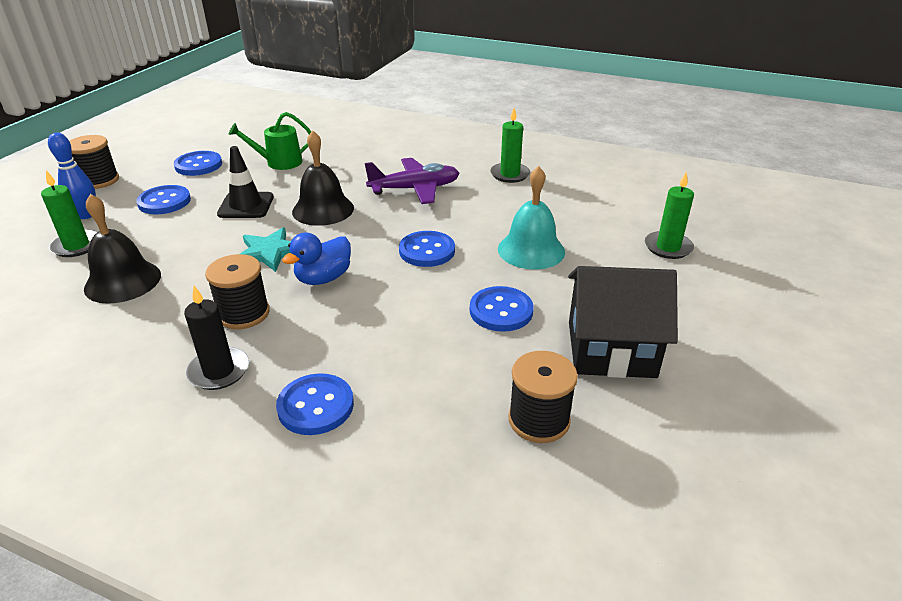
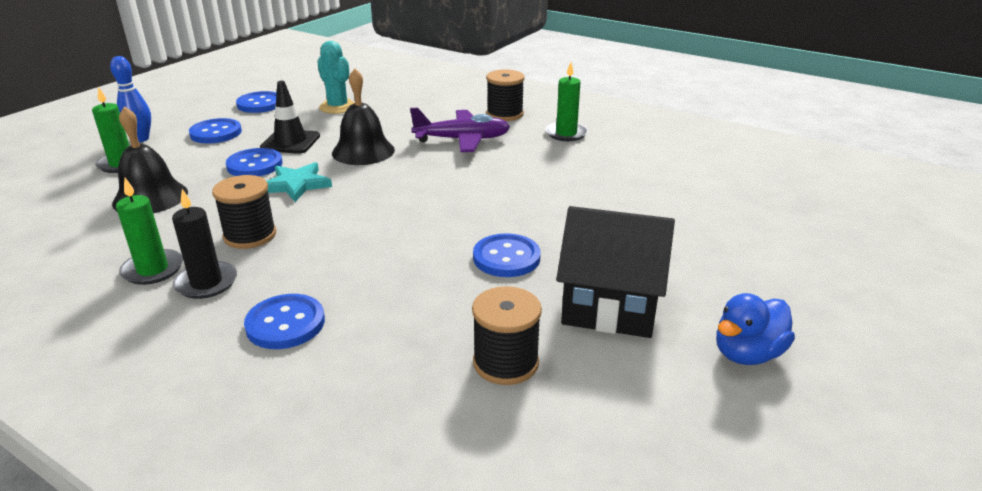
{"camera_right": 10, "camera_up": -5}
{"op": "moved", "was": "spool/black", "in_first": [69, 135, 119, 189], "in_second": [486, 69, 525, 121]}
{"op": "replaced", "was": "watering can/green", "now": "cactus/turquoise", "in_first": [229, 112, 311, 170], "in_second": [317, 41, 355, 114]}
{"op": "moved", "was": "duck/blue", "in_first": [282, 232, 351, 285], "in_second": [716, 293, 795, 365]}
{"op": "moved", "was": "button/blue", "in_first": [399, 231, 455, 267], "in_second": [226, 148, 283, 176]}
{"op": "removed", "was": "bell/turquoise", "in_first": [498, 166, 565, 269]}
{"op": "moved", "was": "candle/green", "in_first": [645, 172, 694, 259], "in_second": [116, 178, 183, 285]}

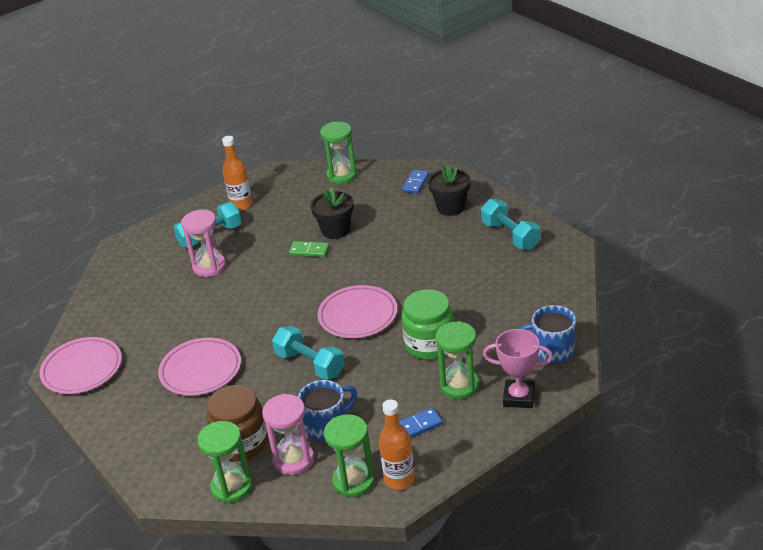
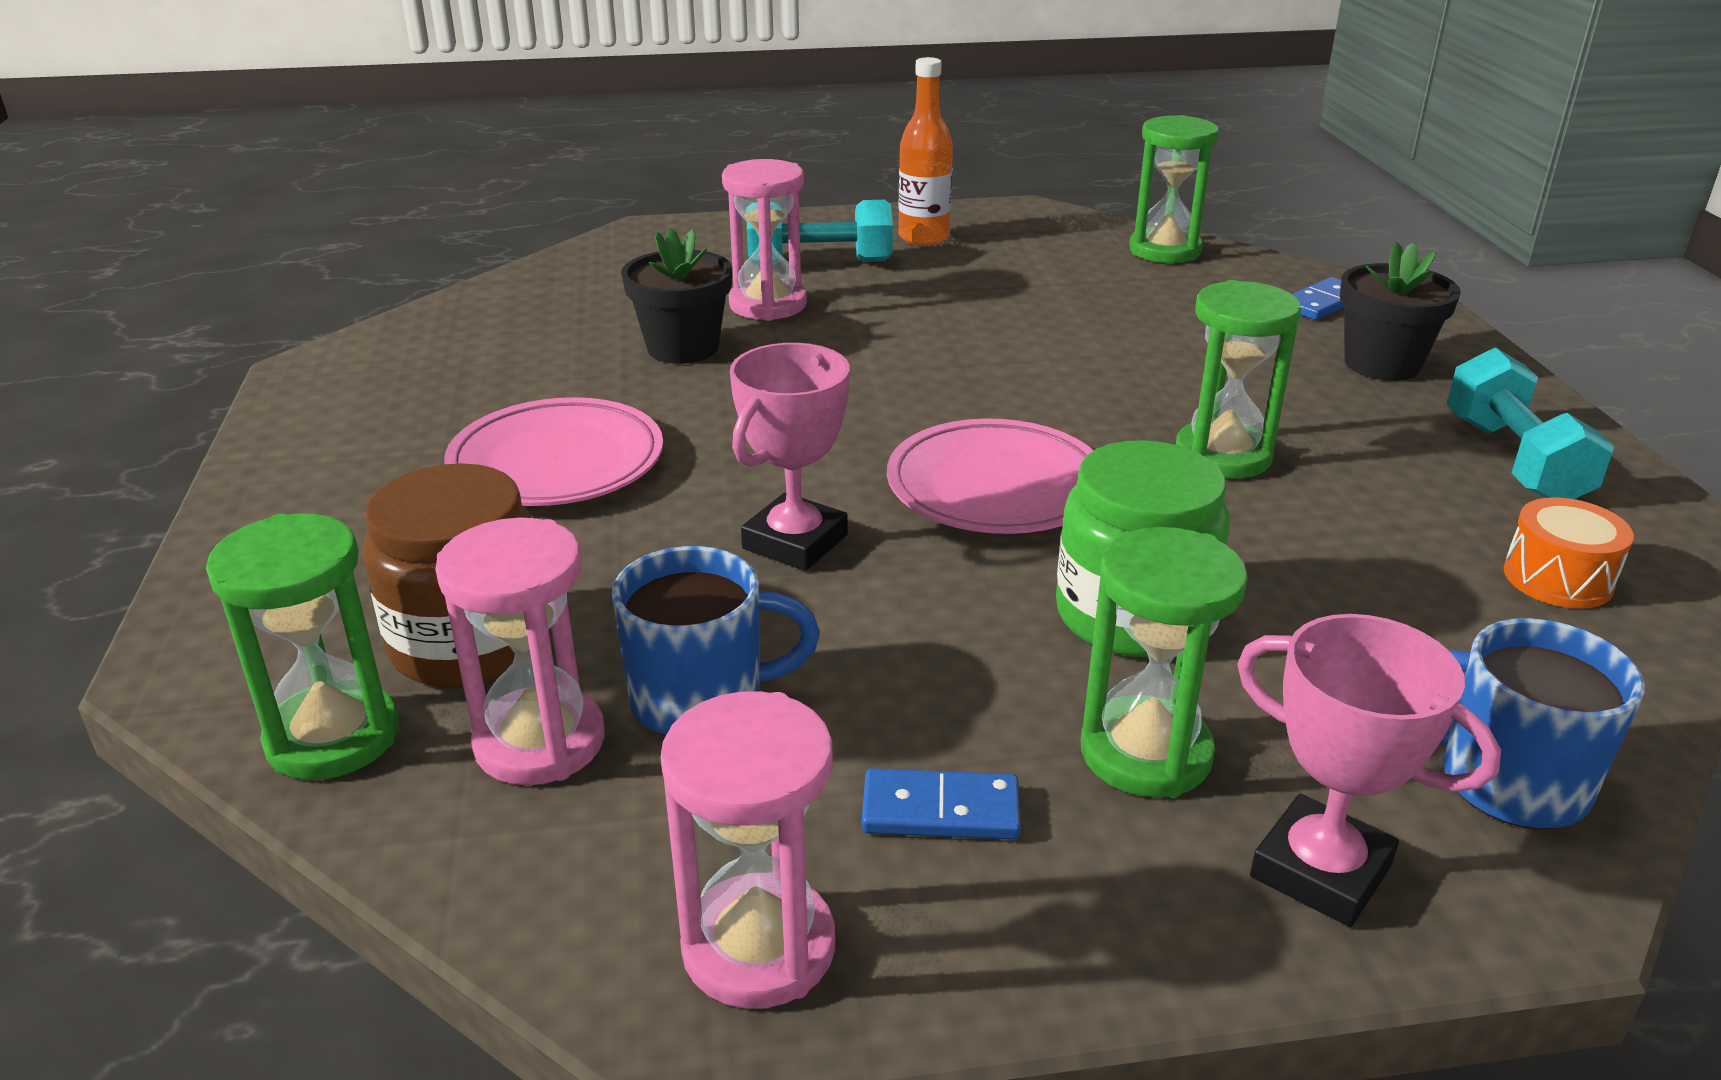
{"camera_right": 25, "camera_up": -5}
{"op": "removed", "was": "plate/pink", "in_first": [39, 337, 122, 394]}
{"op": "replaced", "was": "dumbbell/turquoise", "now": "trophy/pink", "in_first": [272, 326, 345, 380], "in_second": [730, 343, 849, 571]}
{"op": "removed", "was": "domino/green", "in_first": [289, 241, 330, 257]}
{"op": "moved", "was": "flower pot/black", "in_first": [311, 187, 354, 239], "in_second": [621, 228, 732, 364]}
{"op": "moved", "was": "hourglass/green", "in_first": [324, 414, 375, 497], "in_second": [1176, 280, 1301, 479]}
{"op": "replaced", "was": "bottle/orange", "now": "hourglass/pink", "in_first": [379, 399, 415, 490], "in_second": [661, 691, 835, 1009]}
{"op": "added", "now": "drum/orange", "in_second": [1504, 497, 1634, 609]}

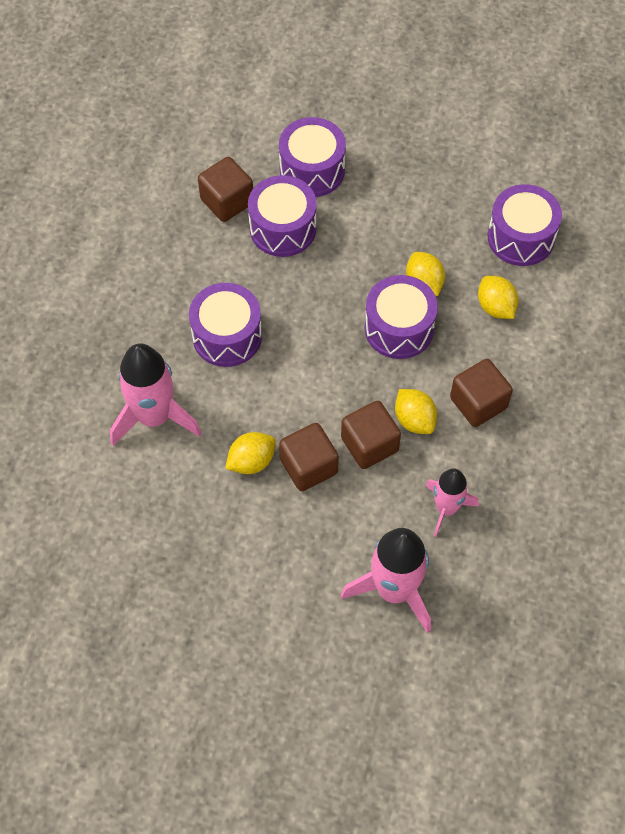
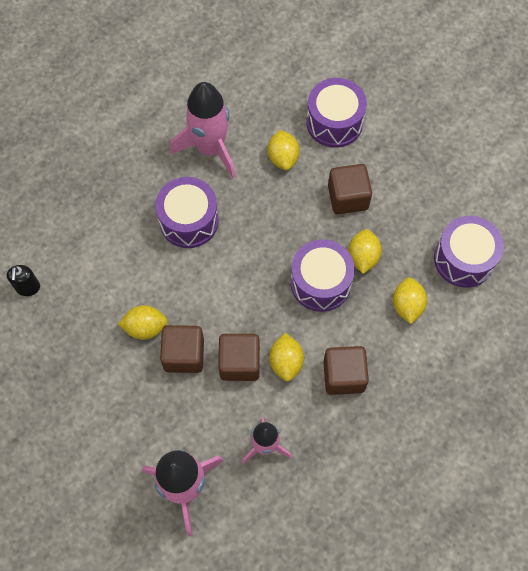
{"camera_right": 30, "camera_up": 5}
{"op": "moved", "was": "rocket/pink", "in_first": [110, 343, 201, 446], "in_second": [170, 82, 236, 178]}
{"op": "moved", "was": "cube/brown", "in_first": [198, 157, 253, 222], "in_second": [328, 164, 372, 214]}
{"op": "replaced", "was": "drum/purple", "now": "lemon/yellow", "in_first": [248, 175, 317, 257], "in_second": [268, 130, 300, 170]}
{"op": "added", "now": "soap dispenser/black", "in_second": [7, 265, 40, 296]}

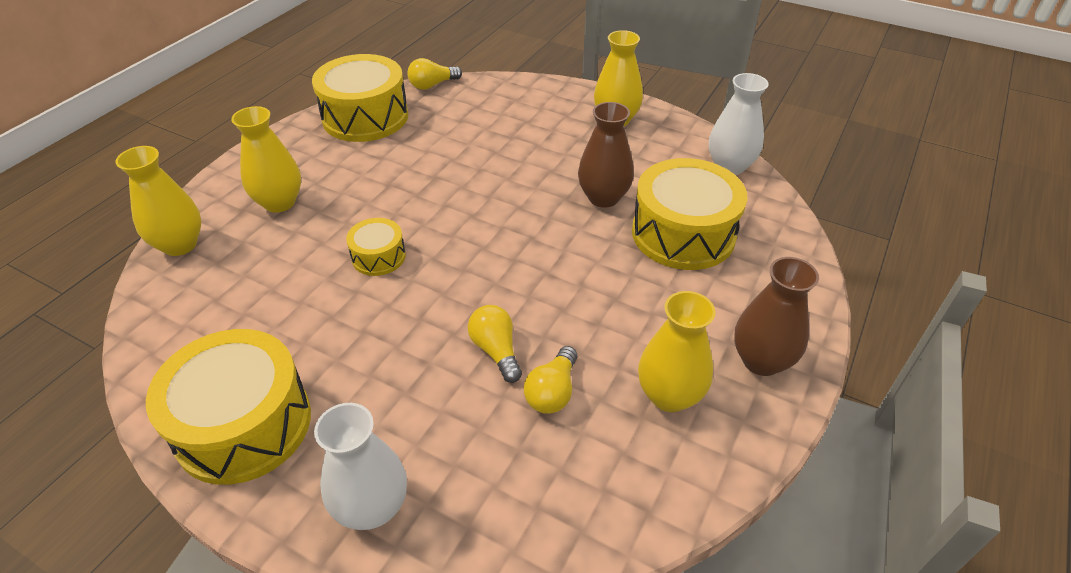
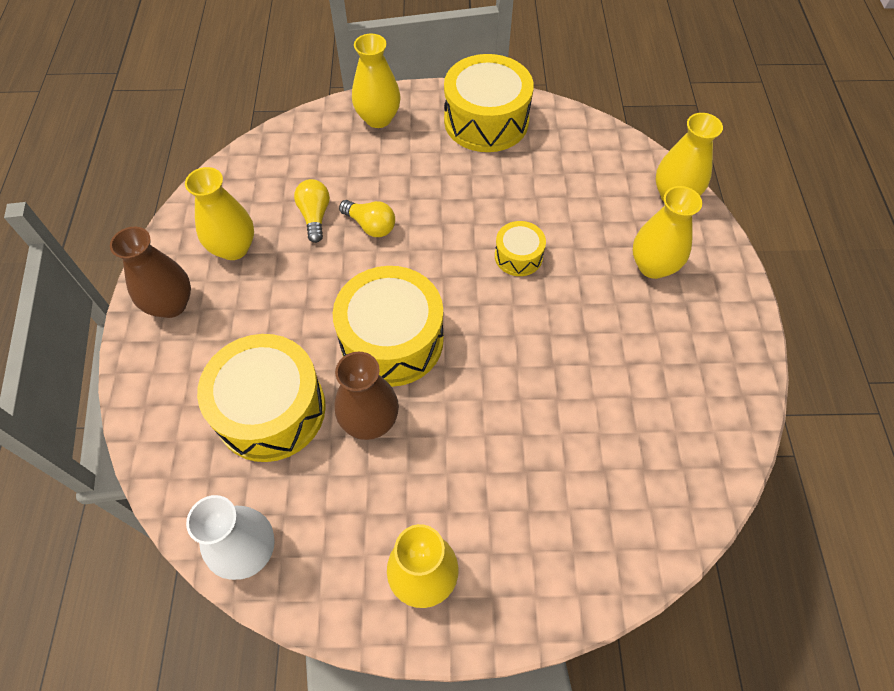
{"camera_right": 150, "camera_up": 15}
{"op": "moved", "was": "drum/yellow", "in_first": [312, 54, 408, 142], "in_second": [333, 266, 444, 387]}
{"op": "recoloured", "was": "vase/white", "now": "vase/yellow", "in_first": [314, 403, 407, 530], "in_second": [352, 33, 401, 128]}
{"op": "removed", "was": "light bulb/yellow", "in_first": [407, 58, 462, 90]}

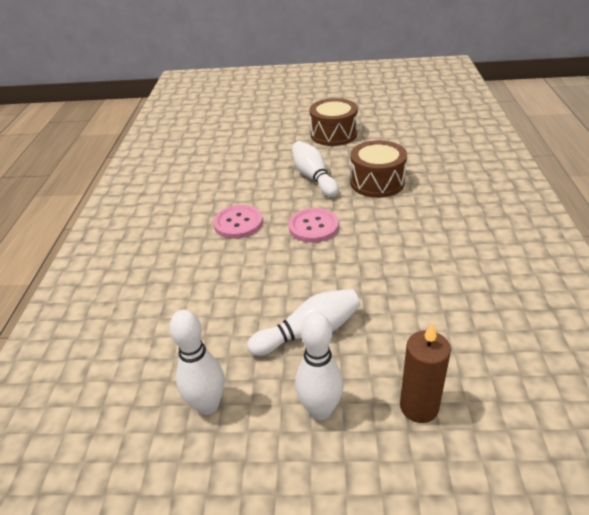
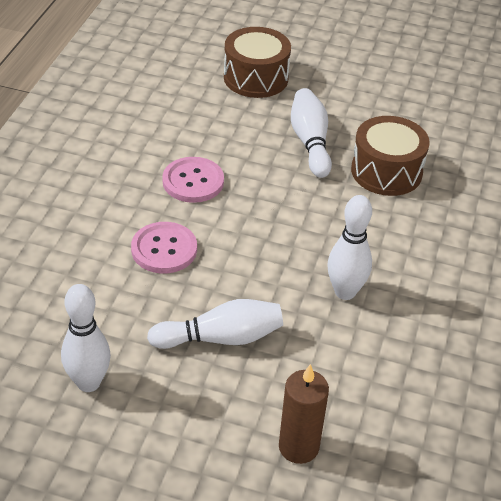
{"camera_right": 10, "camera_up": 5}
{"op": "moved", "was": "button/pink", "in_first": [288, 208, 339, 243], "in_second": [131, 222, 197, 274]}
{"op": "moved", "was": "bowling pin/white", "in_first": [295, 312, 344, 420], "in_second": [328, 195, 372, 300]}
{"op": "moved", "was": "drum/brown", "in_first": [309, 98, 358, 146], "in_second": [224, 27, 291, 98]}

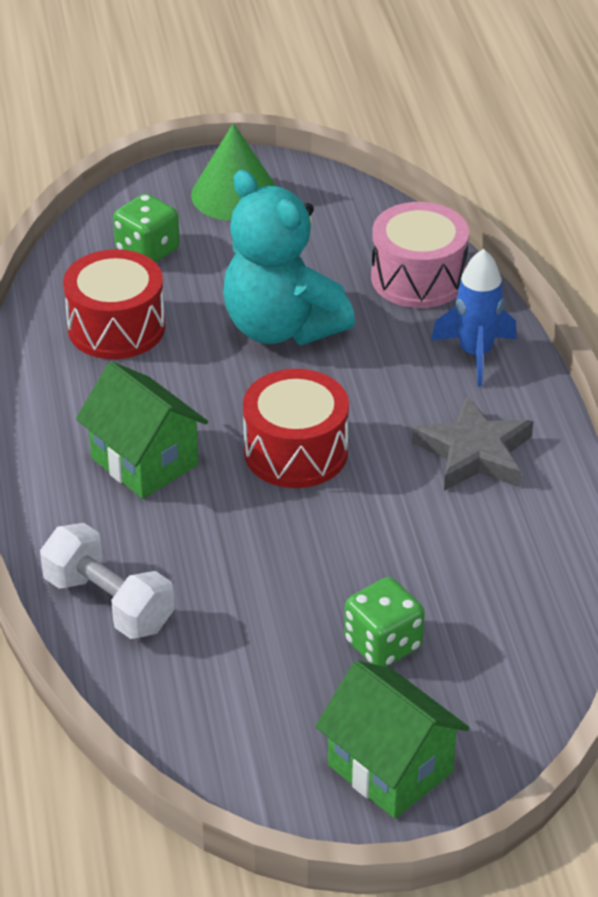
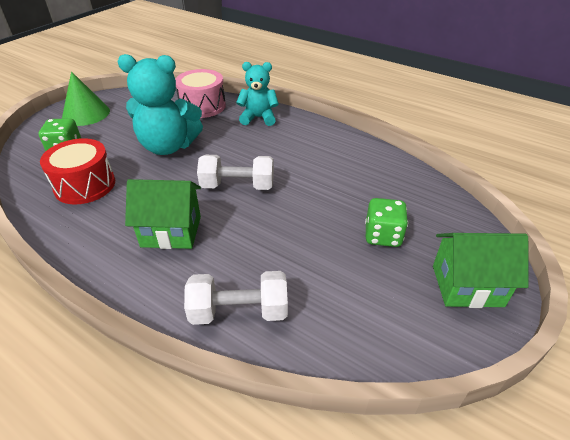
{"camera_right": -45, "camera_up": 0}
{"op": "replaced", "was": "drum/red", "now": "dumbbell/white", "in_first": [243, 369, 349, 488], "in_second": [197, 155, 274, 190]}
{"op": "removed", "was": "star/grey", "in_first": [412, 396, 533, 491]}
{"op": "replaced", "was": "rocket/blue", "now": "teddy bear/turquoise", "in_first": [431, 249, 517, 386], "in_second": [236, 62, 279, 126]}

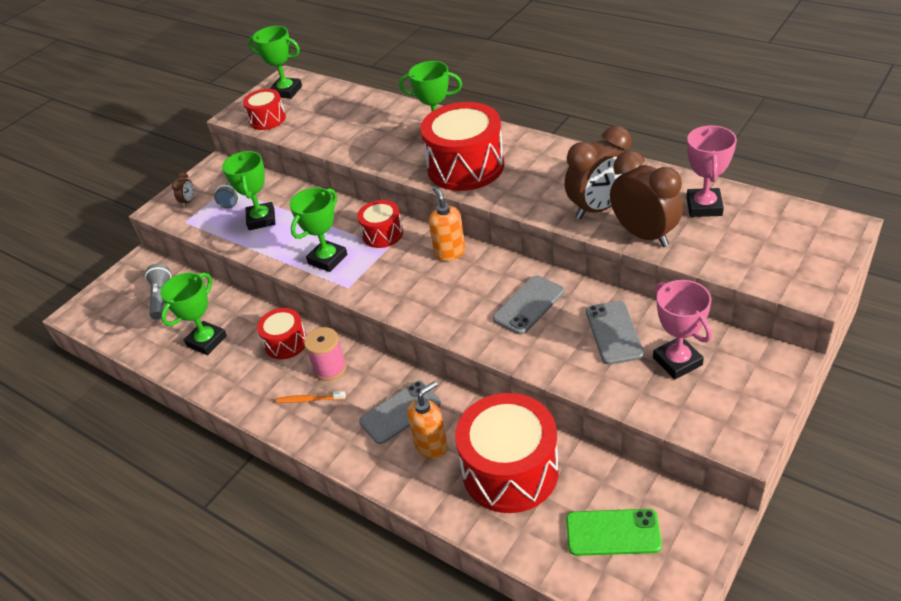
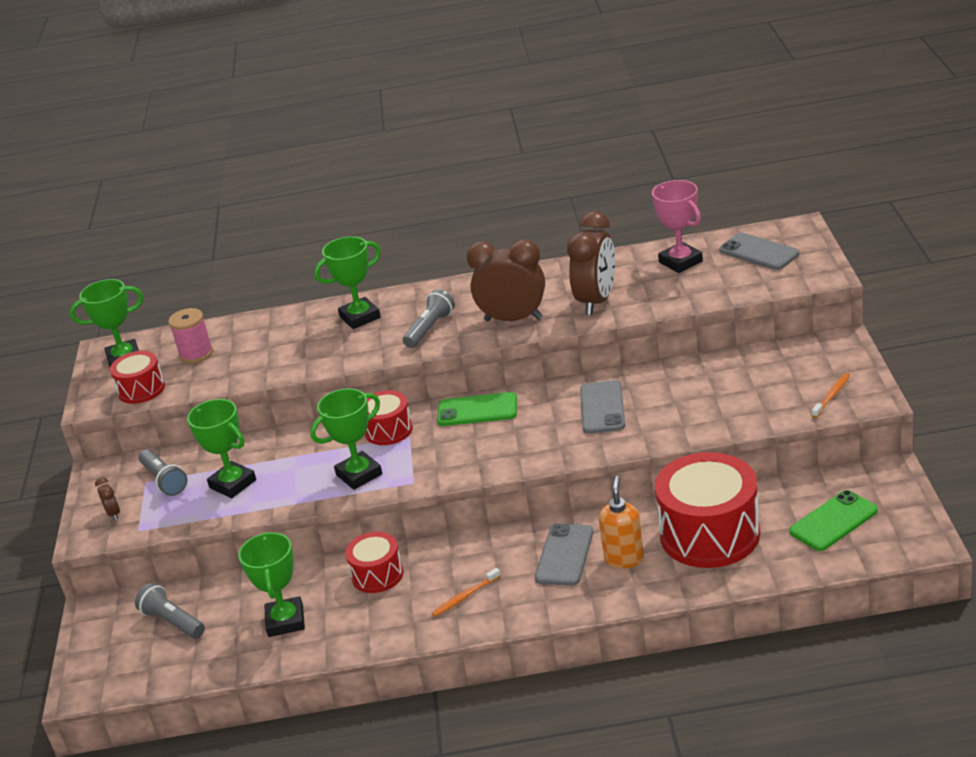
{"camera_right": -40, "camera_up": -10}
{"op": "turned", "was": "trophy/green", "in_first": [290, 188, 348, 272], "in_second": [310, 389, 382, 490], "clockwise": 60}
{"op": "moved", "was": "spool/pink", "in_first": [304, 327, 347, 381], "in_second": [168, 308, 213, 363]}
{"op": "replaced", "was": "drum/red", "now": "flashlight/grey", "in_first": [420, 102, 504, 191], "in_second": [403, 289, 455, 348]}
{"op": "replaced", "was": "soap dispenser/orange", "now": "phone/green", "in_first": [429, 187, 465, 261], "in_second": [437, 392, 517, 426]}
{"op": "moved", "was": "phone/grey", "in_first": [586, 301, 644, 365], "in_second": [719, 233, 799, 270]}
{"op": "moved", "was": "clock/brown", "in_first": [610, 150, 683, 247], "in_second": [467, 239, 545, 321]}
{"op": "removed", "was": "trophy/pink", "in_first": [653, 280, 712, 380]}
{"op": "added", "now": "toothbrush/orange", "in_second": [812, 373, 850, 418]}

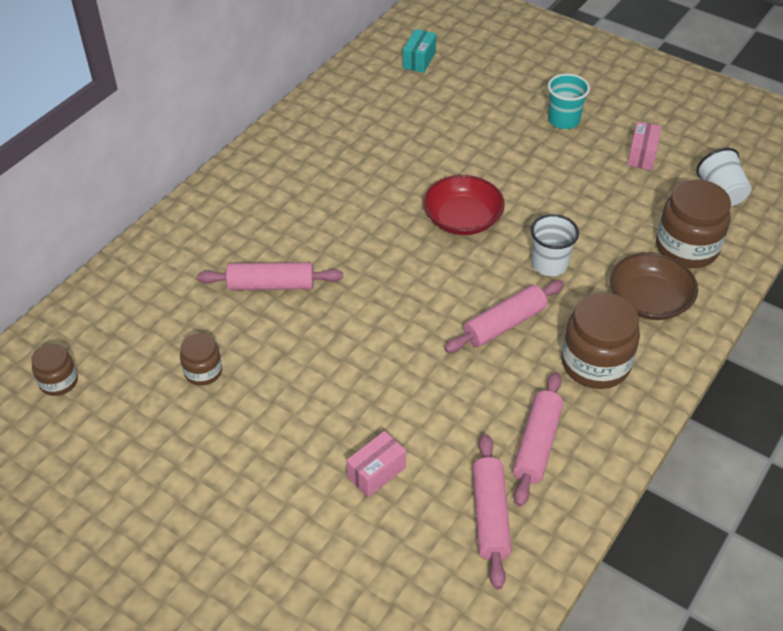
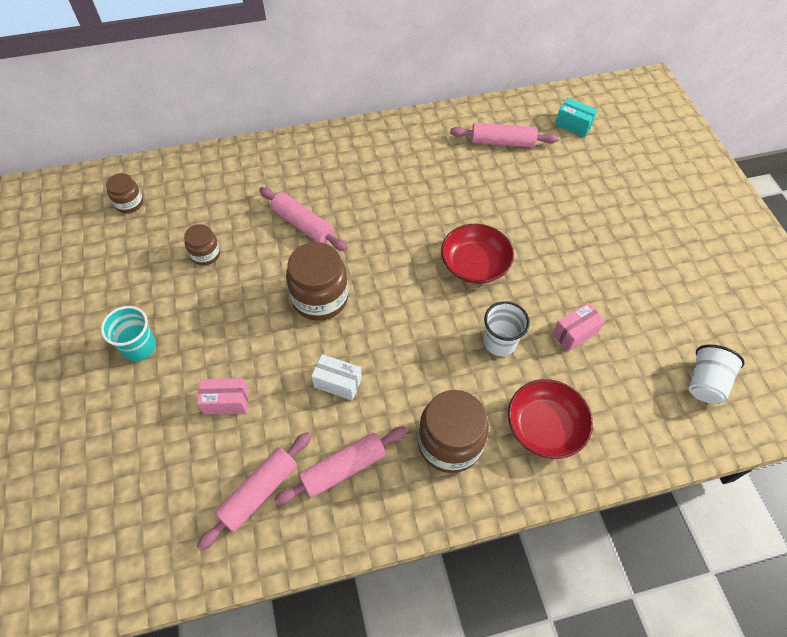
{"camera_right": 40, "camera_up": 10}
{"op": "turned", "was": "box/turquoise", "in_first": [403, 29, 436, 73], "in_second": [555, 98, 598, 137], "clockwise": 60}
{"op": "moved", "was": "rolling pin/pink", "in_first": [444, 280, 564, 353], "in_second": [450, 123, 559, 148]}
{"op": "moved", "was": "cup/turquoise", "in_first": [548, 74, 590, 129], "in_second": [101, 306, 156, 361]}
{"op": "recoloured", "was": "bowl/brown", "now": "bowl/red", "in_first": [610, 252, 698, 320], "in_second": [508, 379, 593, 459]}
{"op": "moved", "was": "box/pink", "in_first": [627, 122, 662, 170], "in_second": [552, 303, 605, 351]}
{"op": "moved", "was": "jar/brown", "in_first": [656, 179, 731, 268], "in_second": [286, 242, 348, 321]}
{"op": "added", "now": "box/white", "in_second": [311, 354, 362, 400]}

